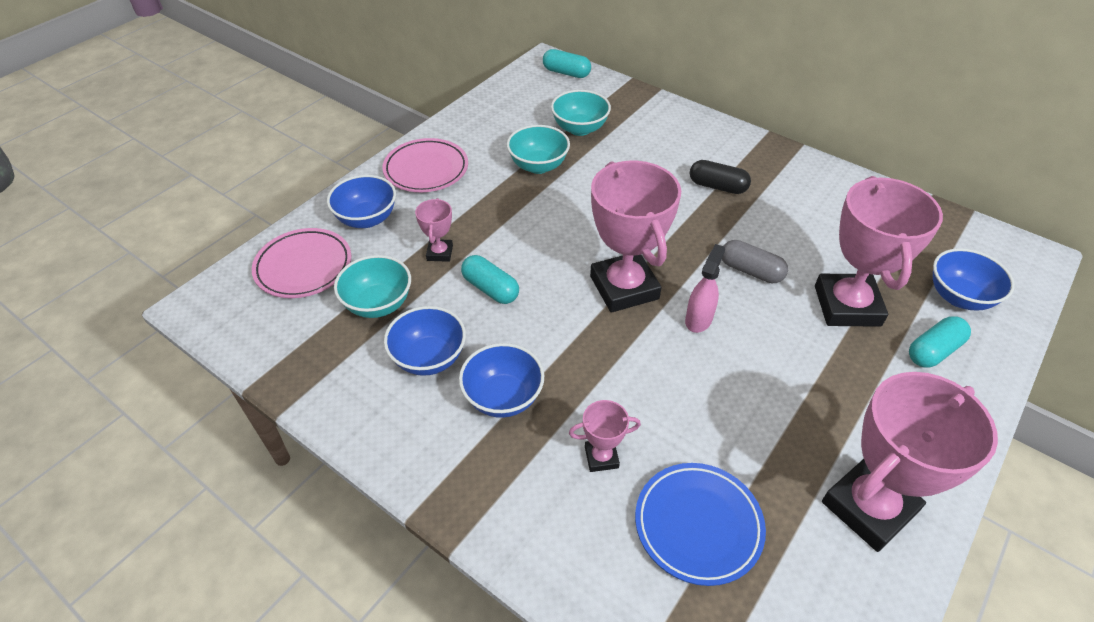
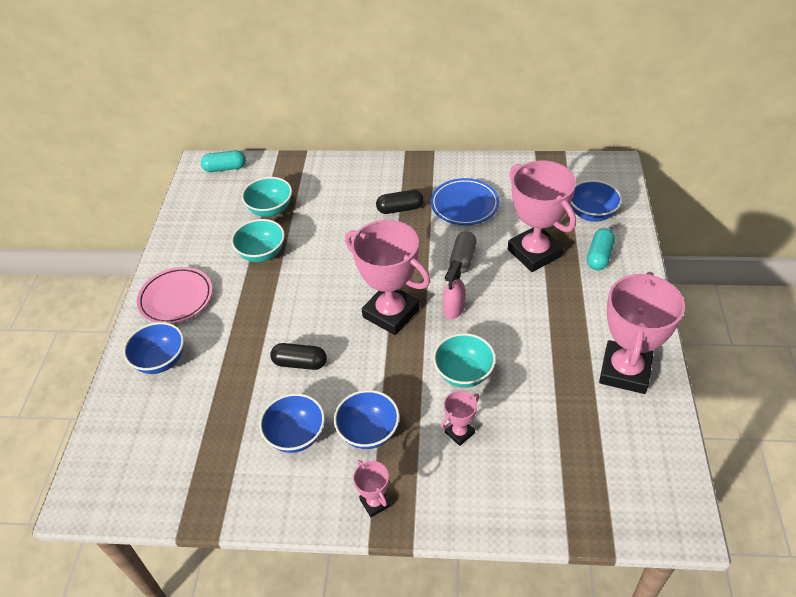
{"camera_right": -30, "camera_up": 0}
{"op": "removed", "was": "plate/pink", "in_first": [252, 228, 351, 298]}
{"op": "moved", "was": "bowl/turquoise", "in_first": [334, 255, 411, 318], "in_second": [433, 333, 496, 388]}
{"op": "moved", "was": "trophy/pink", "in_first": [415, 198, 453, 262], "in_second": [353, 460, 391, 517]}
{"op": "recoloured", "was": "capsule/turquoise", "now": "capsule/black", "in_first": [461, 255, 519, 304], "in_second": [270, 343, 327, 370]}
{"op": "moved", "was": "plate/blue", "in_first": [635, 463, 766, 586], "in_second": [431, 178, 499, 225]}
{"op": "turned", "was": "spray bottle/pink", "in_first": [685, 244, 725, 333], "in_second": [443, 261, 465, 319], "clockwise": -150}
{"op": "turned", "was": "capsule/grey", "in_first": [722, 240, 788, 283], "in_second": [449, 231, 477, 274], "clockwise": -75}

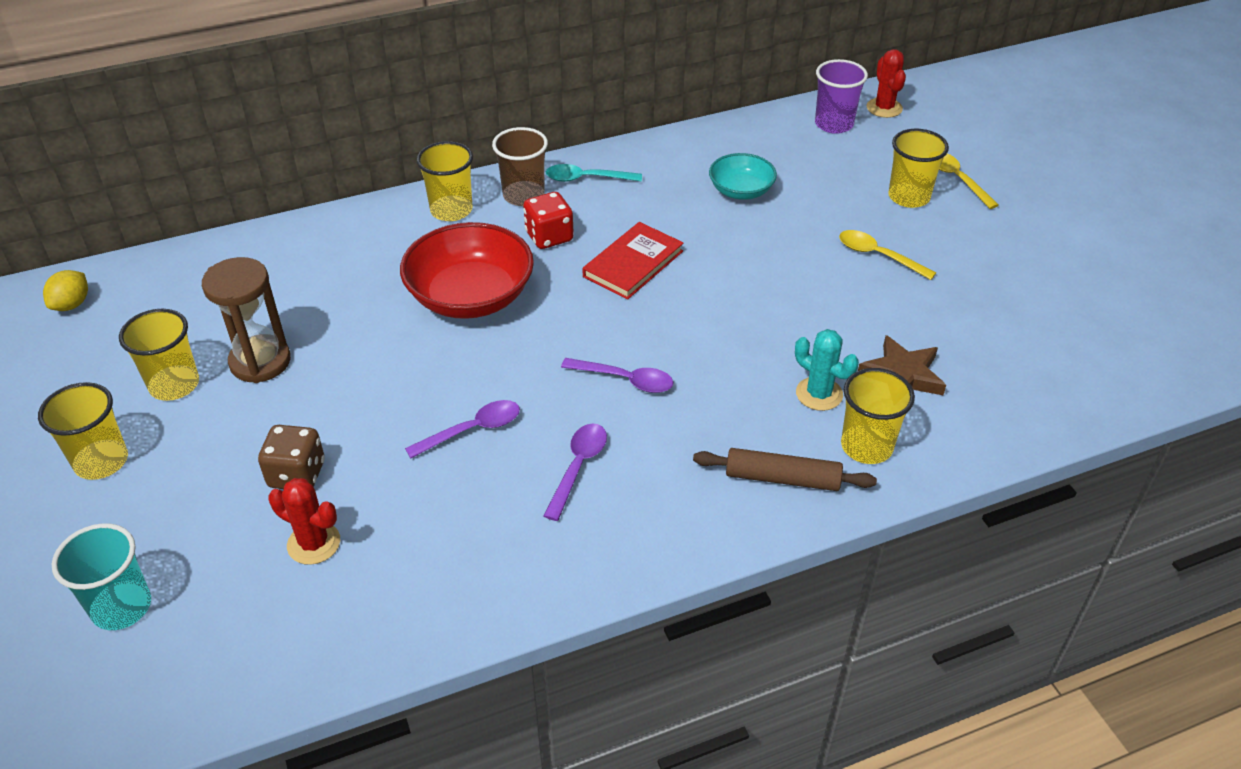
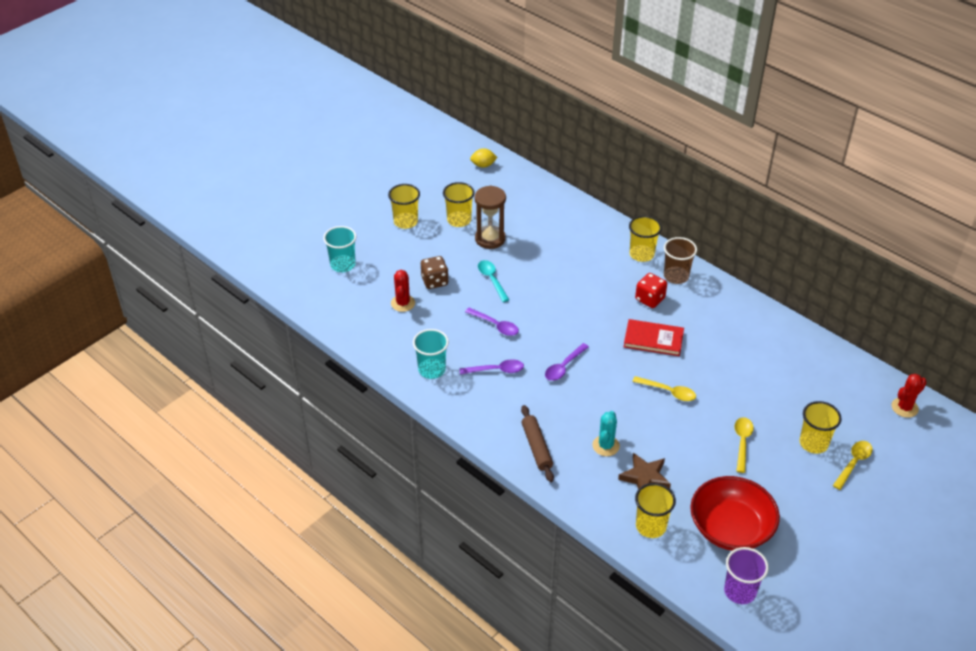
{"camera_right": 65, "camera_up": 0}
{"op": "moved", "was": "bowl/red", "in_first": [400, 222, 534, 319], "in_second": [690, 476, 780, 551]}
{"op": "moved", "was": "spoon/turquoise", "in_first": [546, 164, 642, 182], "in_second": [478, 260, 509, 302]}
{"op": "turned", "was": "spoon/purple", "in_first": [561, 358, 673, 393], "in_second": [545, 343, 589, 381], "clockwise": 45}
{"op": "removed", "was": "bowl/turquoise", "in_first": [709, 153, 777, 200]}
{"op": "moved", "was": "cup/purple", "in_first": [815, 59, 868, 134], "in_second": [724, 547, 769, 604]}
{"op": "moved", "was": "cup/yellow", "in_first": [841, 368, 915, 464], "in_second": [635, 483, 676, 538]}
{"op": "added", "now": "cup/turquoise", "in_second": [413, 329, 449, 379]}
{"op": "added", "now": "spoon/yellow", "in_second": [632, 376, 696, 401]}

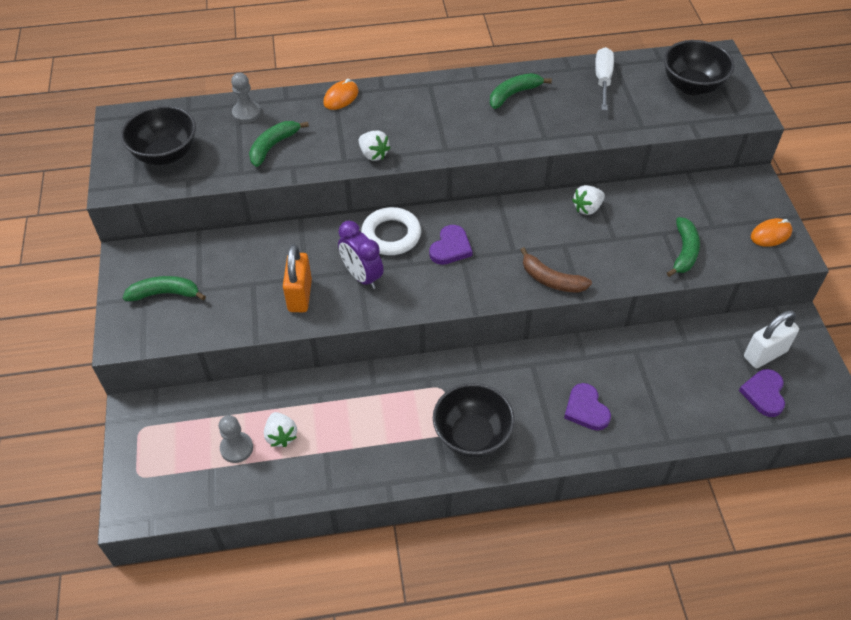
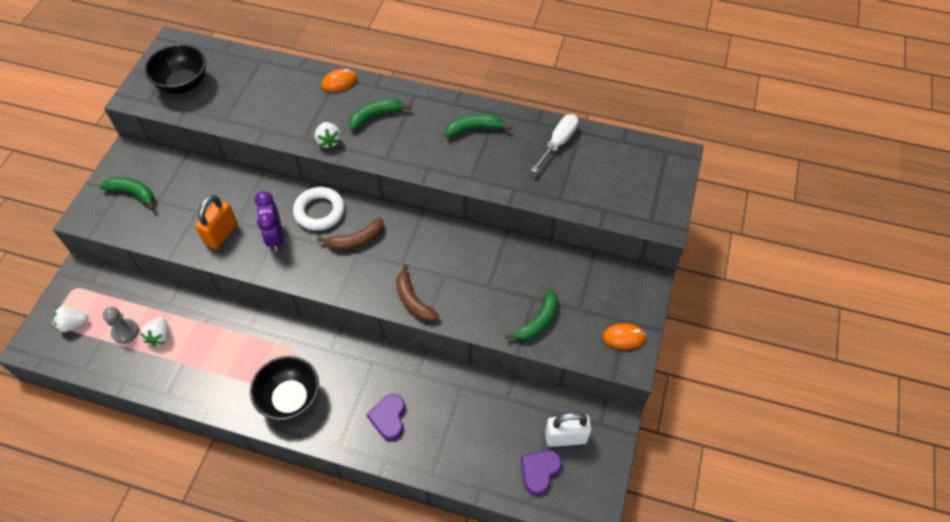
{"camera_right": 25, "camera_up": 5}
{"op": "removed", "was": "pawn/grey", "in_first": [231, 73, 261, 123]}
{"op": "moved", "was": "banana/green", "in_first": [249, 121, 309, 167], "in_second": [349, 99, 411, 130]}
{"op": "replaced", "was": "heart/purple", "now": "banana/brown", "in_first": [429, 225, 473, 265], "in_second": [318, 218, 384, 250]}
{"op": "moved", "was": "strawberry/white", "in_first": [572, 185, 605, 215], "in_second": [53, 305, 88, 332]}
{"op": "removed", "was": "bowl/black", "in_first": [664, 40, 735, 95]}

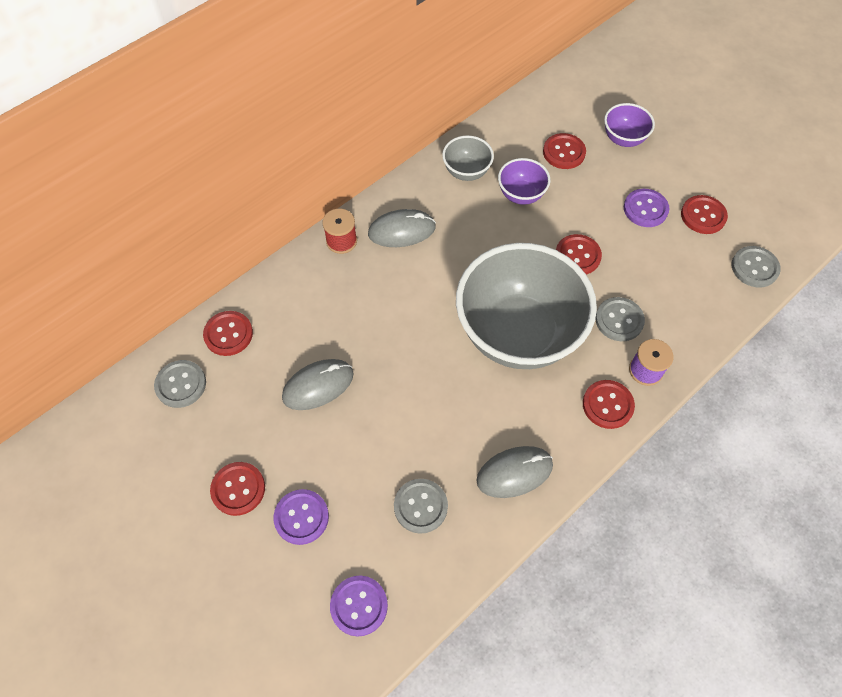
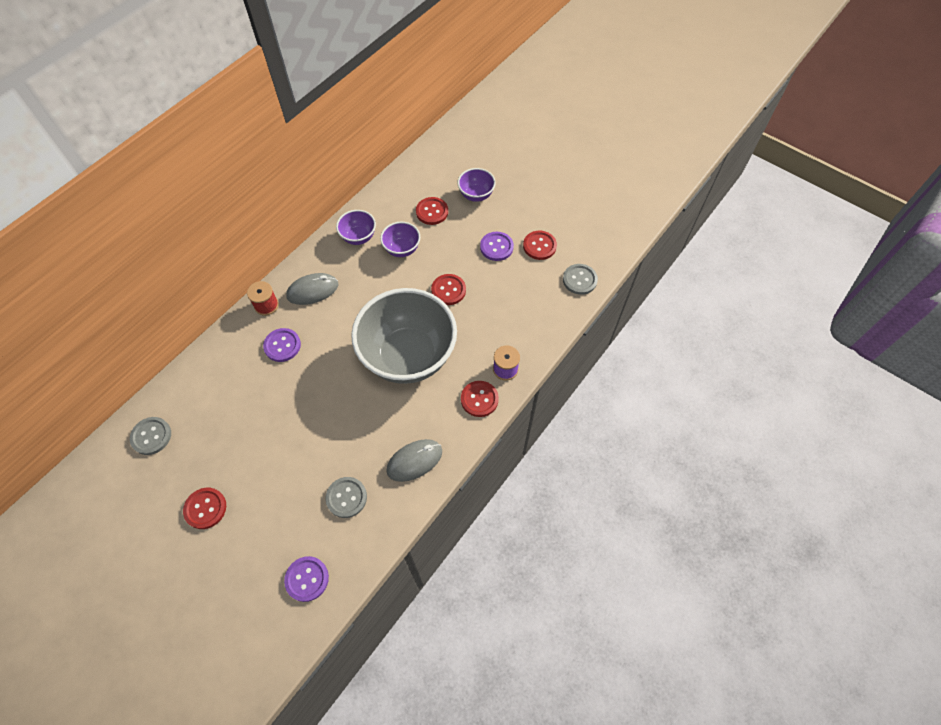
{"camera_right": -10, "camera_up": 0}
{"op": "removed", "was": "button/red", "in_first": [203, 311, 253, 356]}
{"op": "moved", "was": "button/purple", "in_first": [274, 489, 329, 545], "in_second": [263, 328, 301, 362]}
{"op": "removed", "was": "mouse/grey", "in_first": [282, 359, 354, 410]}
{"op": "recoloured", "was": "bowl/grey", "now": "bowl/purple", "in_first": [442, 135, 494, 181], "in_second": [336, 210, 376, 245]}
{"op": "removed", "was": "button/grey", "in_first": [595, 297, 645, 341]}

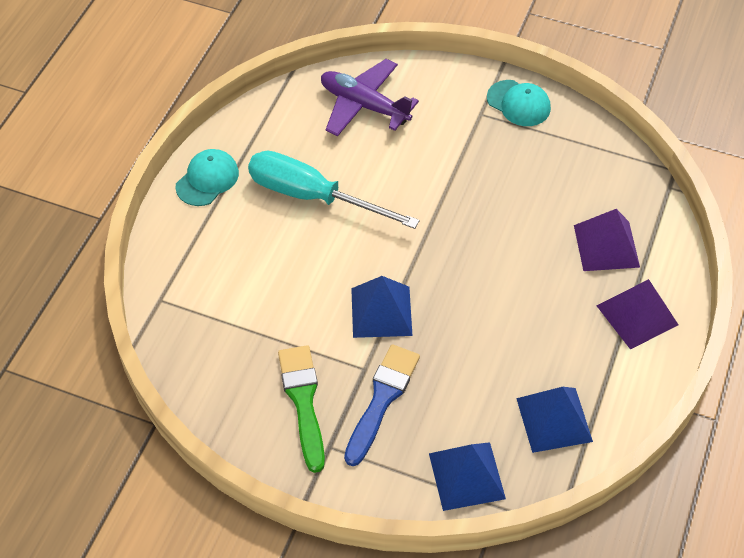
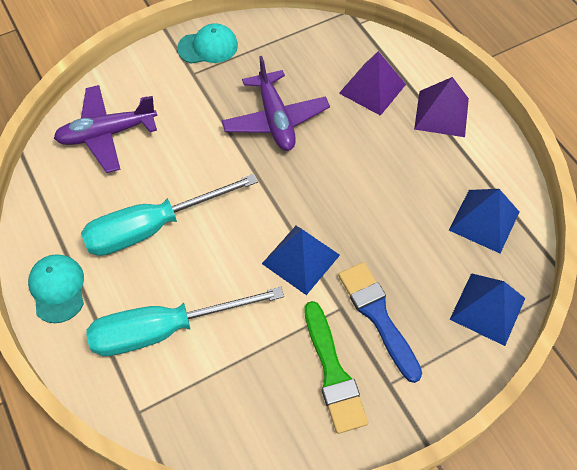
{"camera_right": -50, "camera_up": 5}
{"op": "turned", "was": "brush/green", "in_first": [278, 345, 325, 473], "in_second": [304, 301, 368, 434], "clockwise": -135}
{"op": "added", "now": "screwdriver/turquoise", "in_second": [86, 287, 284, 356]}
{"op": "added", "now": "plane/purple", "in_second": [222, 56, 330, 151]}

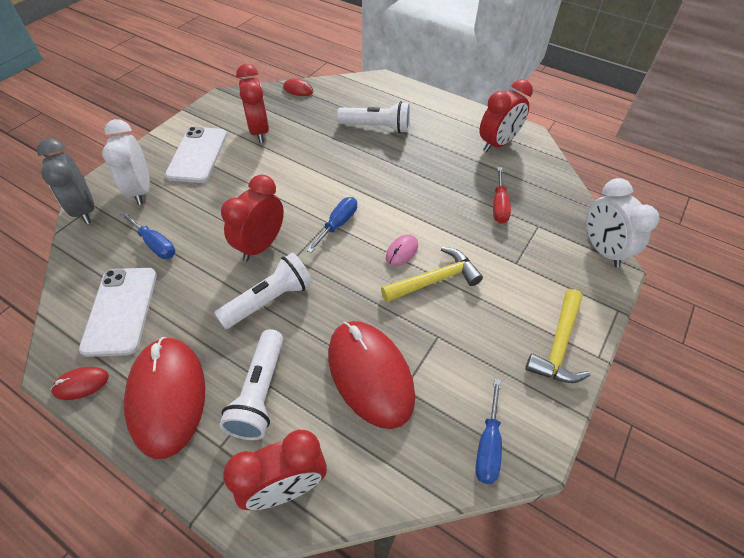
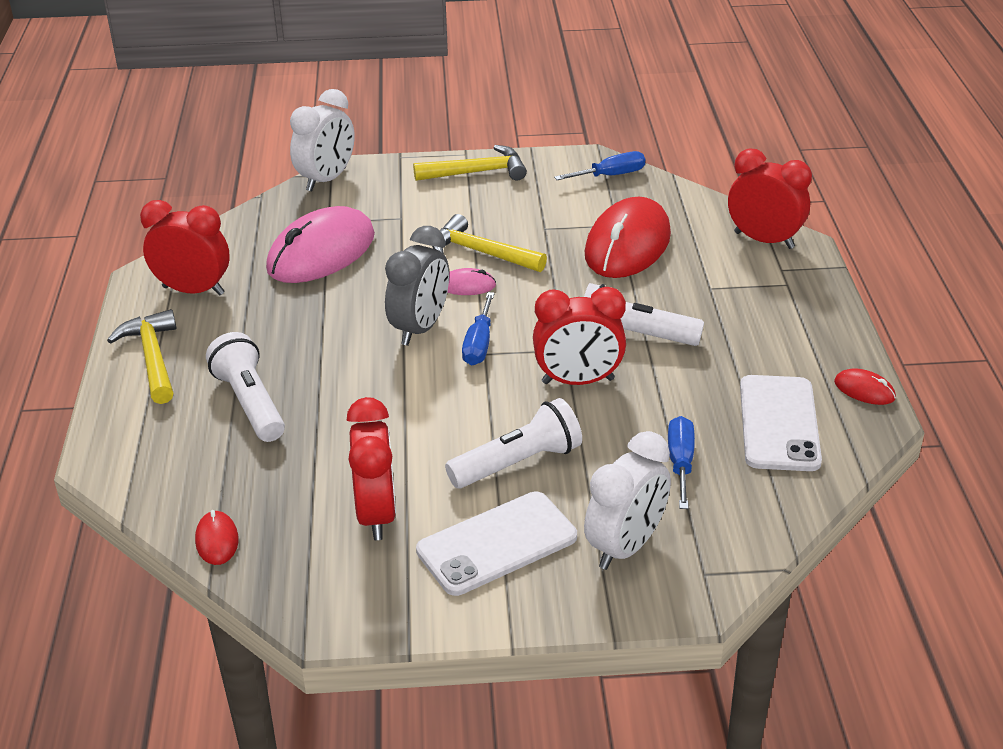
{"camera_right": -125, "camera_up": -15}
{"op": "moved", "was": "clock/grey", "in_first": [37, 138, 94, 224], "in_second": [385, 226, 449, 346]}
{"op": "turned", "was": "phone/white", "in_first": [79, 268, 157, 357], "in_second": [740, 375, 822, 471], "clockwise": -45}
{"op": "removed", "was": "mouse/red", "in_first": [124, 337, 205, 459]}
{"op": "moved", "was": "flashlight/white", "in_first": [219, 329, 283, 440], "in_second": [445, 398, 582, 488]}
{"op": "turned", "was": "clock/red", "in_first": [236, 64, 269, 143], "in_second": [347, 397, 396, 540], "clockwise": 135}
{"op": "turned", "was": "screwdriver/blue", "in_first": [307, 197, 357, 253], "in_second": [462, 292, 495, 365], "clockwise": -75}
{"op": "replaced", "was": "screwdriver/red", "now": "mouse/pink", "in_first": [493, 167, 511, 224], "in_second": [266, 206, 375, 283]}
{"op": "added", "now": "hammer/yellow", "in_second": [107, 309, 176, 404]}

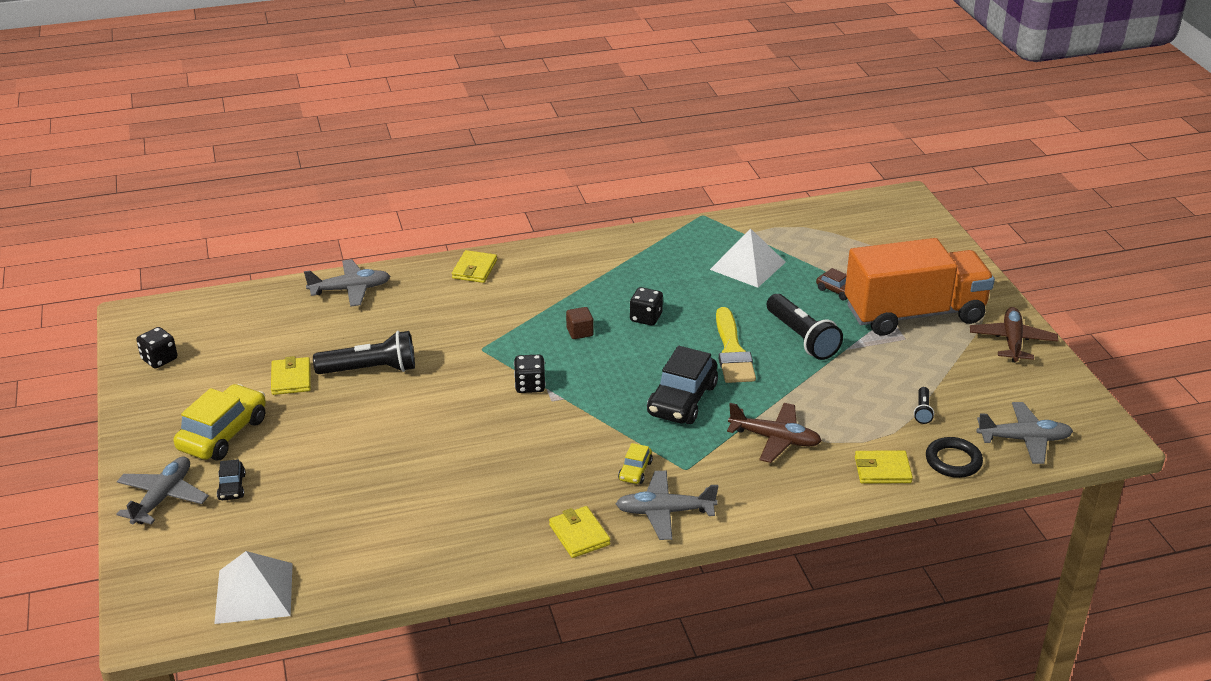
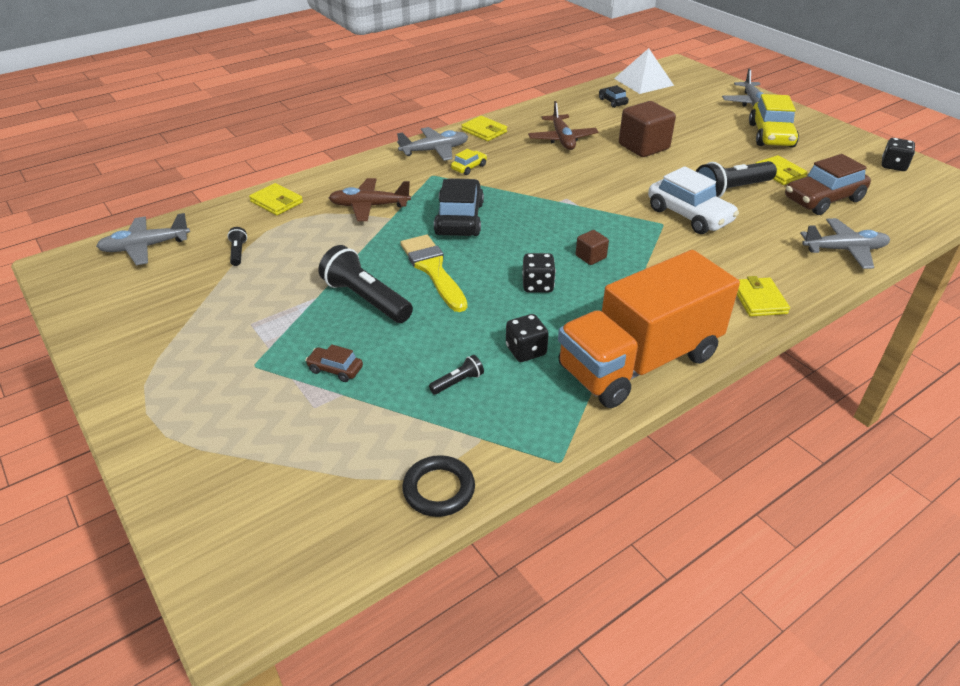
{"camera_right": 160, "camera_up": 5}
{"op": "moved", "was": "car/black", "in_first": [217, 459, 246, 500], "in_second": [599, 85, 629, 108]}
{"op": "turned", "was": "plane/grey", "in_first": [304, 259, 390, 307], "in_second": [800, 218, 890, 269], "clockwise": -150}
{"op": "moved", "was": "dice/black", "in_first": [514, 355, 546, 393], "in_second": [506, 314, 549, 362]}
{"op": "turned", "was": "car/yellow", "in_first": [618, 443, 653, 484], "in_second": [451, 149, 487, 175], "clockwise": 45}
{"op": "replaced", "was": "pyramid/white", "now": "flashlight/black", "in_first": [710, 228, 786, 288], "in_second": [429, 355, 484, 395]}
{"op": "moved", "was": "truck/orange", "in_first": [845, 238, 995, 336], "in_second": [558, 250, 740, 408]}
{"op": "turned", "was": "wallet/yellow", "in_first": [855, 450, 913, 484], "in_second": [249, 183, 303, 215], "clockwise": 60}
{"op": "moved", "was": "ring/black", "in_first": [926, 437, 983, 478], "in_second": [402, 455, 475, 517]}
{"op": "moved", "was": "plane/brown", "in_first": [970, 307, 1058, 362], "in_second": [528, 101, 598, 150]}
{"op": "added", "now": "cube/brown", "in_second": [619, 101, 676, 157]}
{"op": "added", "now": "car/white", "in_second": [648, 166, 739, 234]}
{"op": "added", "now": "car/brown", "in_second": [785, 154, 871, 215]}

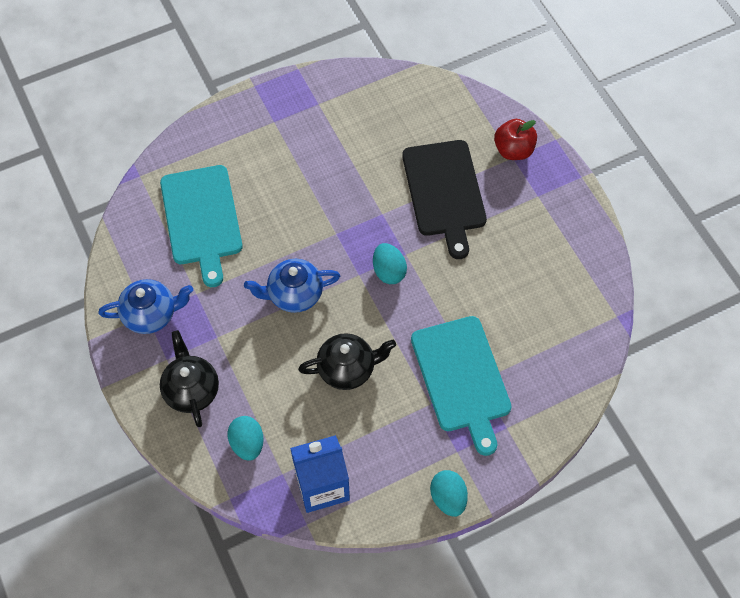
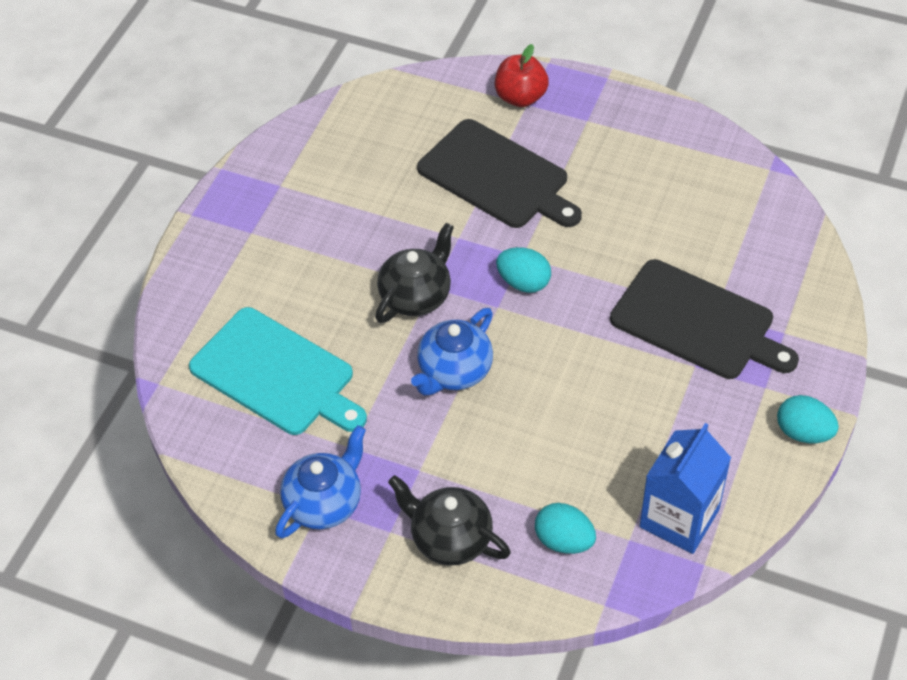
{"camera_right": -40, "camera_up": -10}
{"op": "moved", "was": "teapot/black", "in_first": [298, 333, 396, 390], "in_second": [375, 223, 454, 323]}
{"op": "recoloured", "was": "cutting board/turquoise", "now": "cutting board/black", "in_first": [411, 316, 512, 456], "in_second": [610, 259, 799, 379]}

